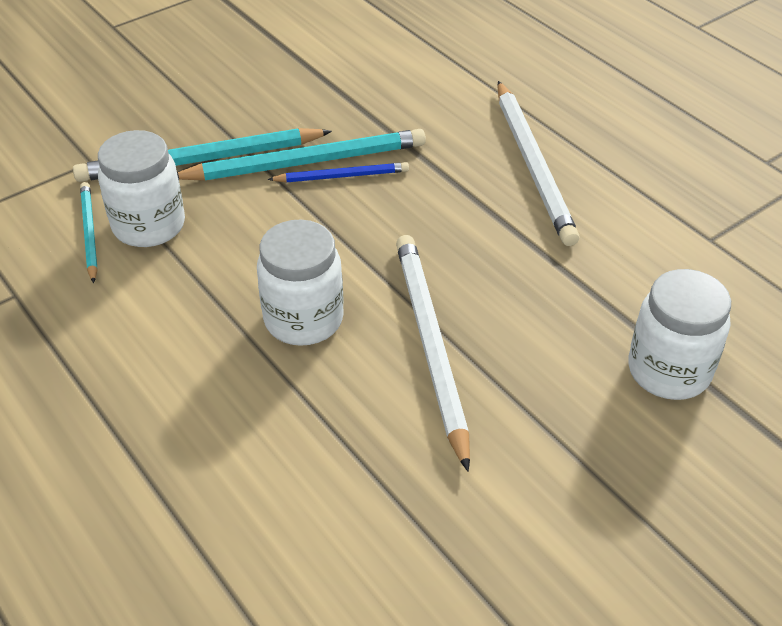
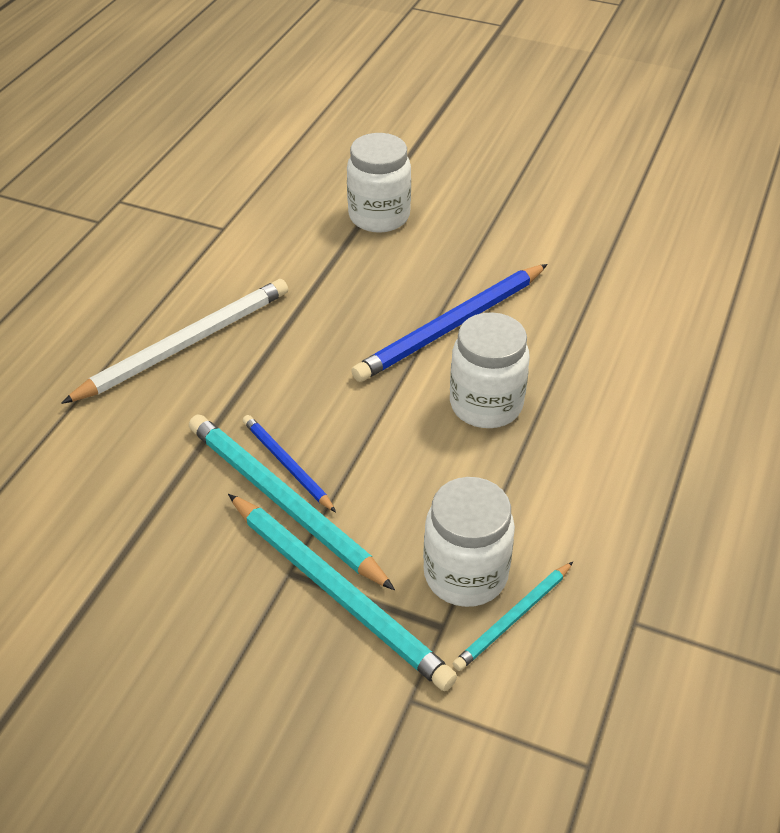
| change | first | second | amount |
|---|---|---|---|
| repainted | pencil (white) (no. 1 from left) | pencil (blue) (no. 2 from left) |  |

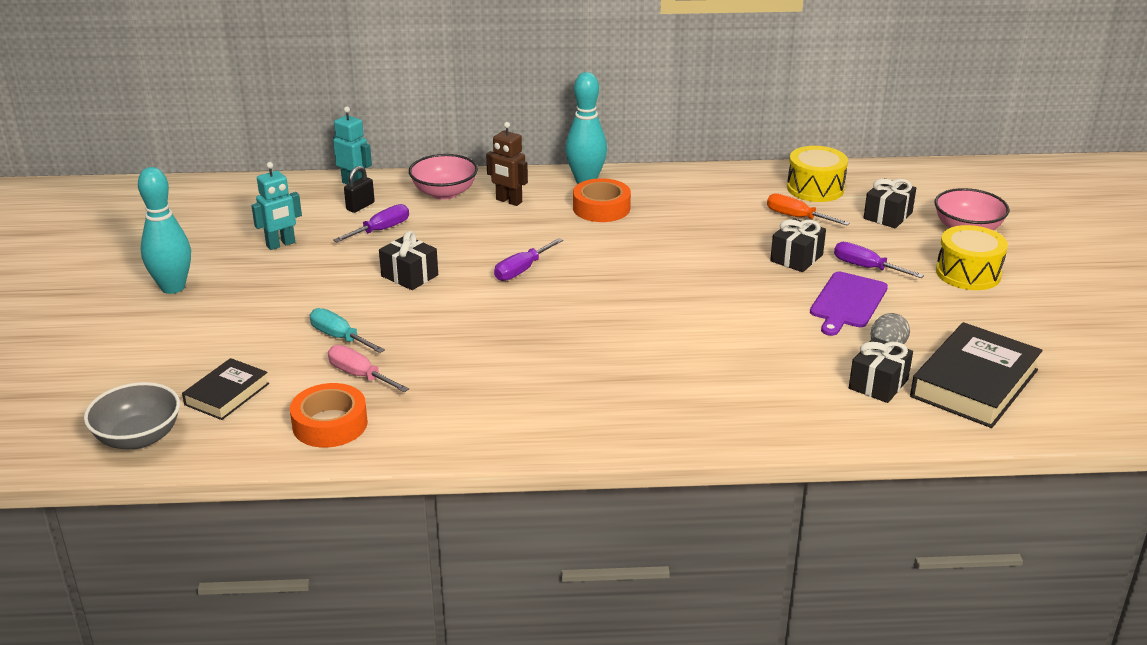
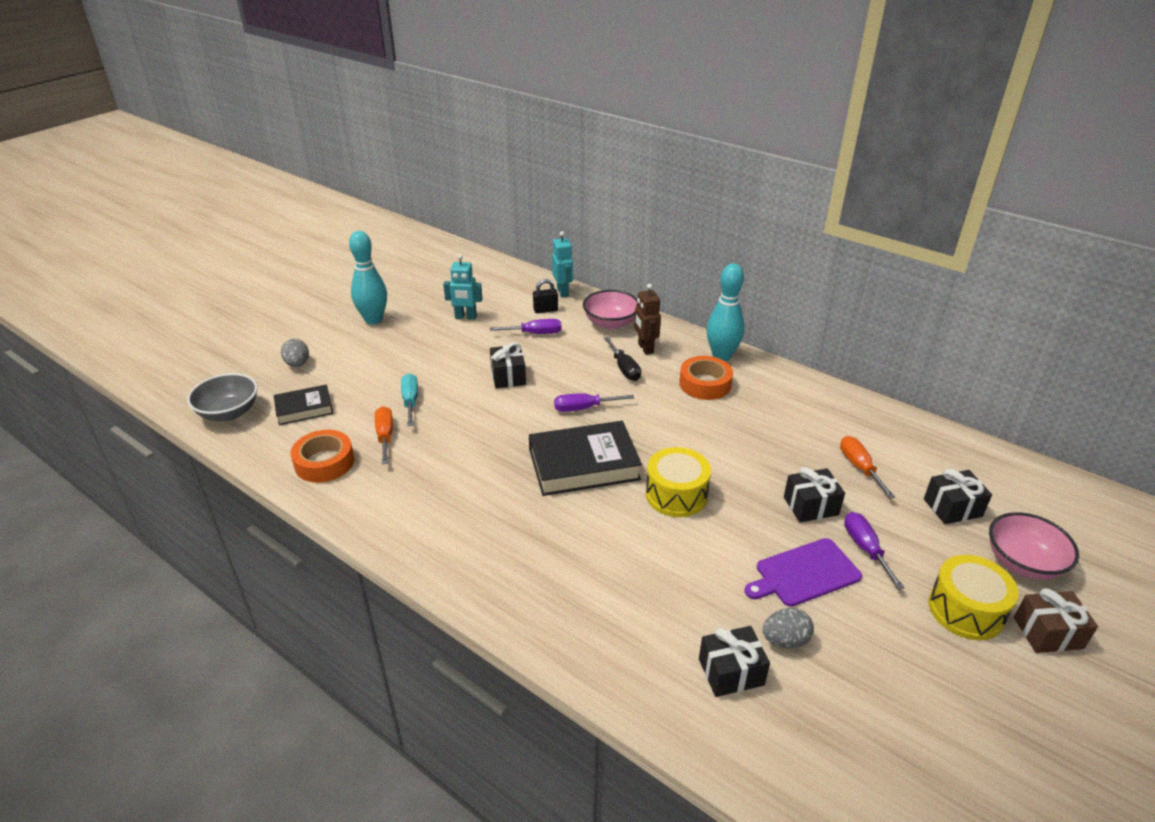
| change | first | second | amount |
|---|---|---|---|
| shifted | drum (yellow) (no. 1 from left) |  |  |
| shifted | book (black) (no. 2 from left) |  |  |
| repainted | screwdriver (pink) | screwdriver (orange) (no. 1 from left) |  |
| new |  | screwdriver (black) |  |
| new |  | egg (grey) (no. 1 from left) |  |
| new |  | gift (brown) |  |

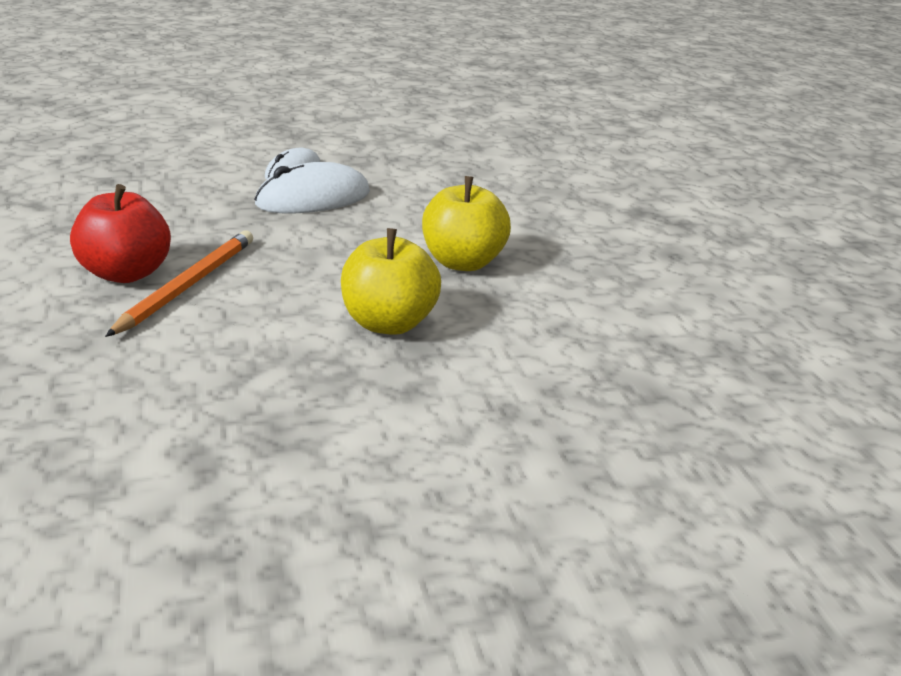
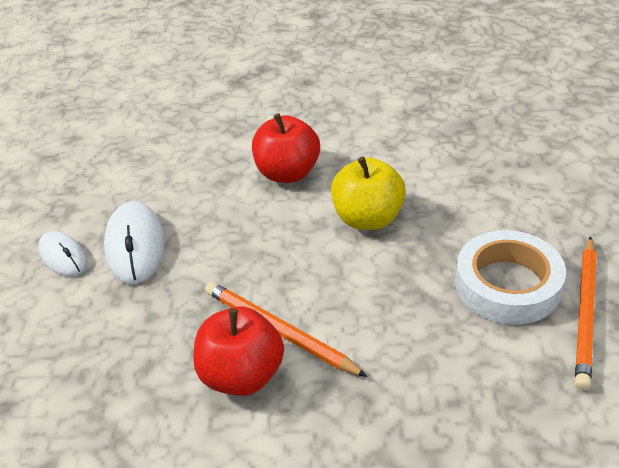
| change | first | second | amount |
|---|---|---|---|
| repainted | apple (yellow) (no. 2 from left) | apple (red) (no. 2 from left) |  |
| new |  | tape (white) |  |
| new |  | pencil (orange) (no. 2 from left) |  |

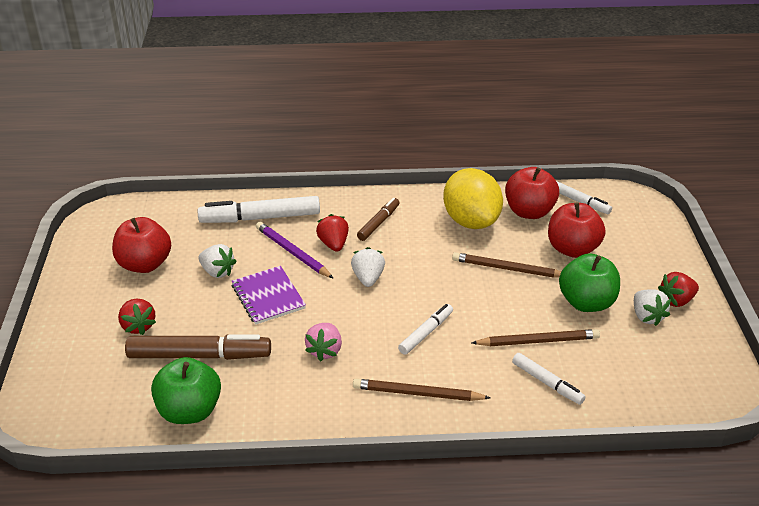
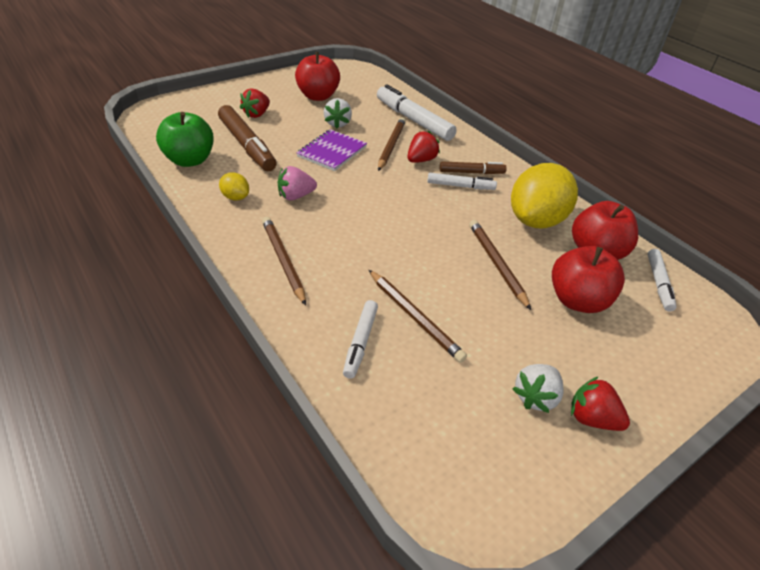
| change | first | second | amount |
|---|---|---|---|
| repainted | pencil (purple) | pencil (brown) (no. 2 from left) |  |
| gone | strawberry (white) (no. 2 from left) |  |  |
| gone | apple (green) (no. 2 from left) |  |  |
| shifted | marker (white) (no. 2 from left in the first image) | marker (white) (no. 3 from left) |  |
| new |  | lemon (yellow) (no. 1 from left) |  |

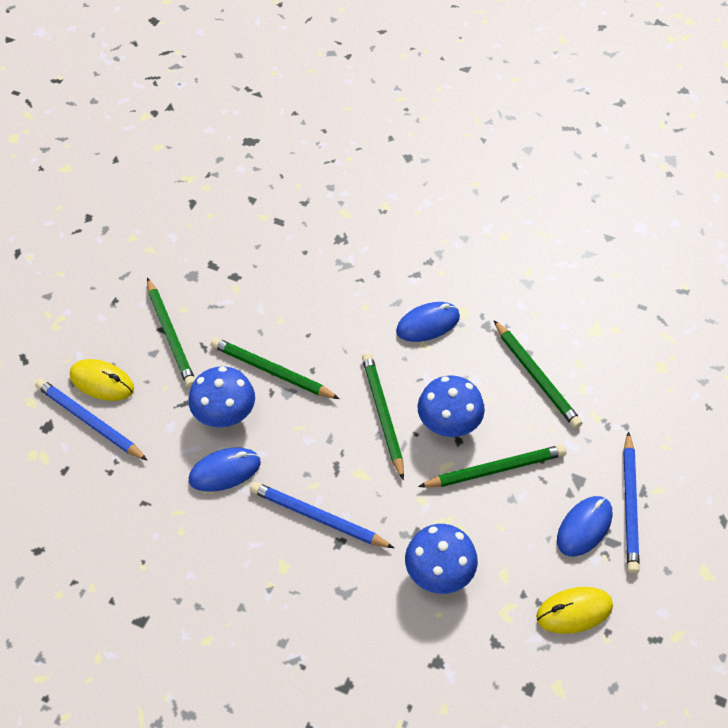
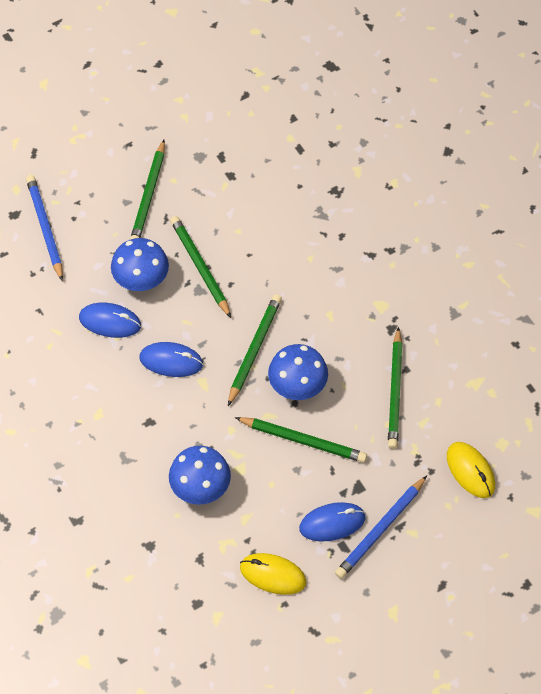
| change | first | second | amount |
|---|---|---|---|
| shifted | mouse (blue) (no. 2 from left) |  |  |
| shifted | mouse (yellow) (no. 1 from left in the first image) | mouse (yellow) (no. 2 from left) |  |
| gone | pencil (blue) (no. 2 from left) |  |  |

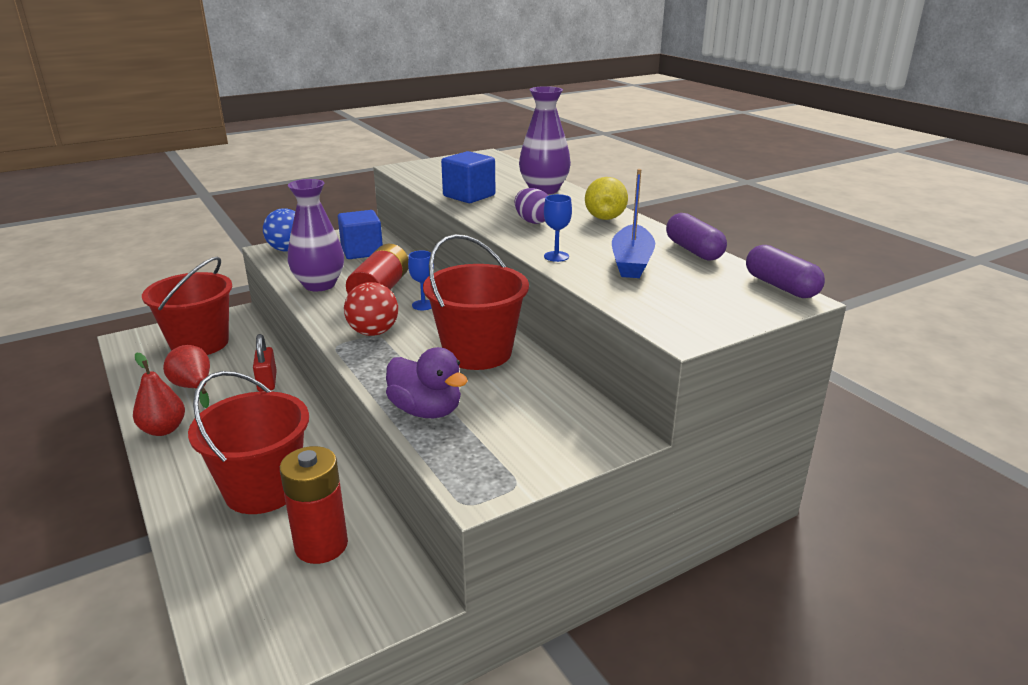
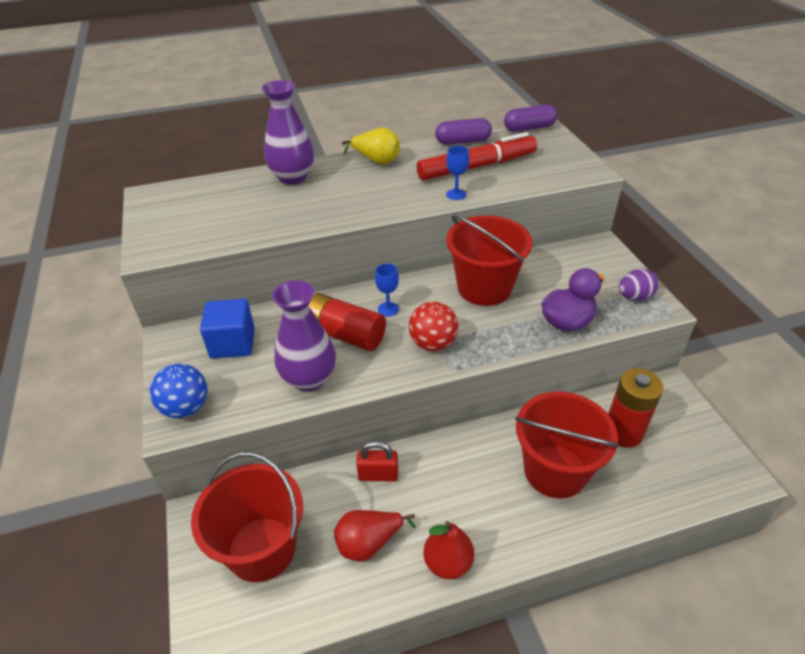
| change | first | second | amount |
|---|---|---|---|
| gone | cube (blue) (no. 2 from left) |  |  |
| swapped | boat (blue) | marker (red) |  |
| shifted | egg (purple) |  |  |

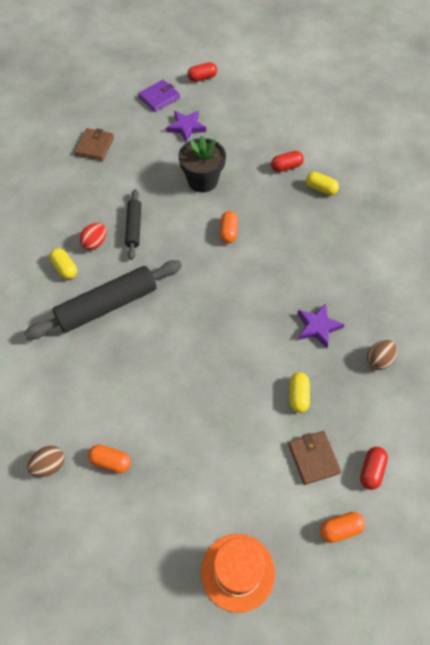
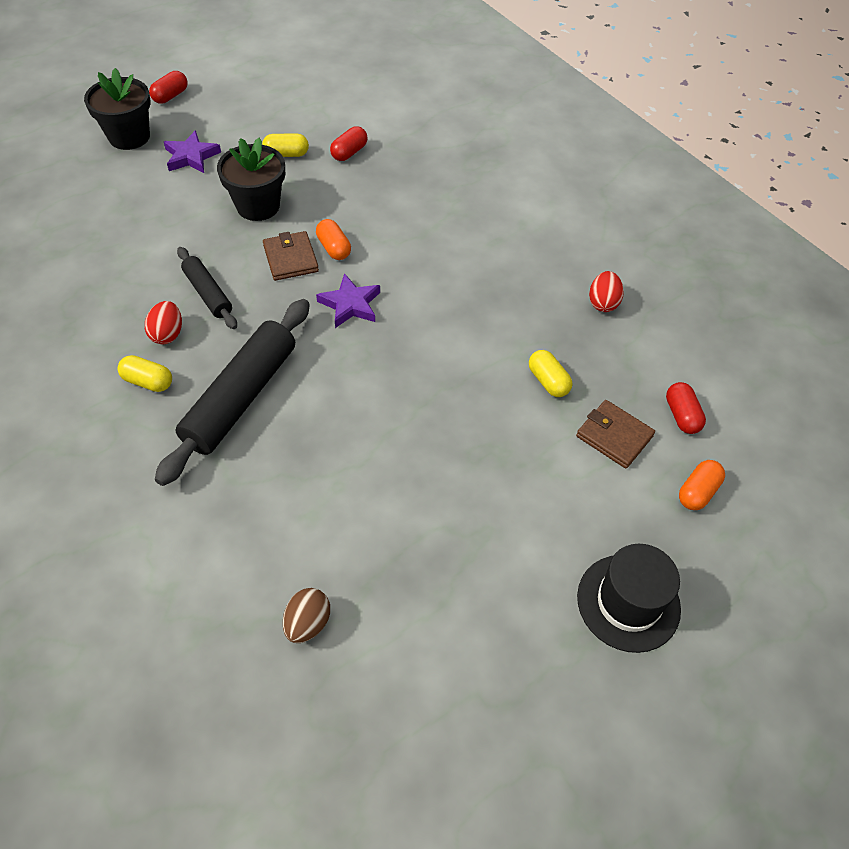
| change | first | second | amount |
|---|---|---|---|
| swapped | wallet (purple) | flower pot (black) (no. 1 from left) |  |
| shifted | wallet (brown) (no. 1 from left) |  |  |
| shifted | capsule (yellow) (no. 3 from left in the first image) | capsule (yellow) (no. 2 from left) |  |
| shifted | star (purple) (no. 2 from left) |  |  |
| repainted | egg (brown) (no. 2 from left) | egg (red) (no. 2 from left) |  |
| gone | capsule (orange) (no. 1 from left) |  |  |
| repainted | hat (orange) | hat (black) |  |

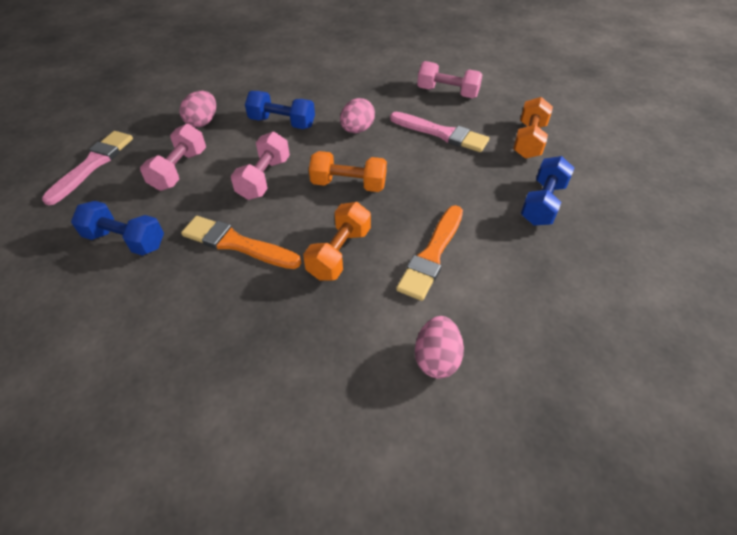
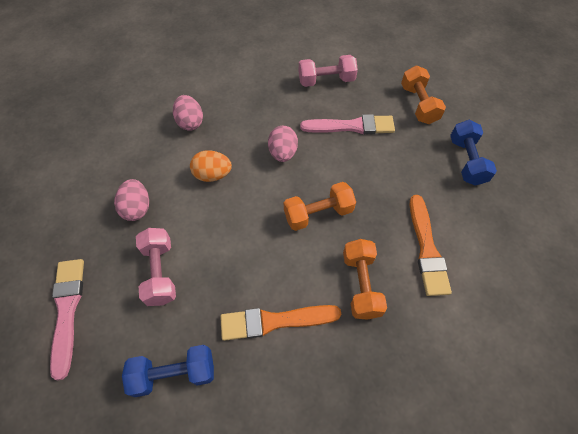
| change | first | second | amount |
|---|---|---|---|
| swapped | dumbbell (blue) (no. 2 from left) | egg (orange) |  |
| gone | dumbbell (pink) (no. 2 from left) |  |  |
| shifted | egg (pink) (no. 3 from left in the first image) | egg (pink) (no. 2 from left) |  |

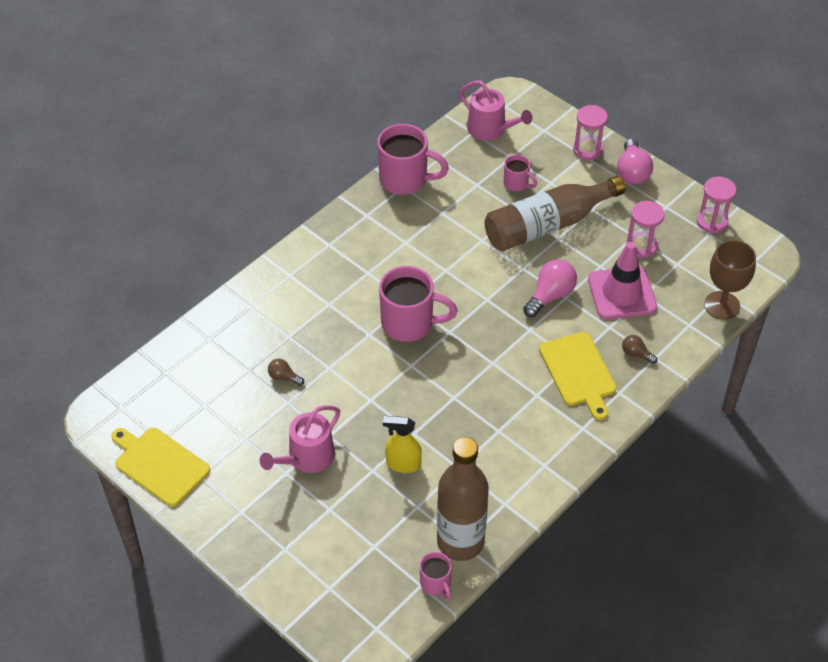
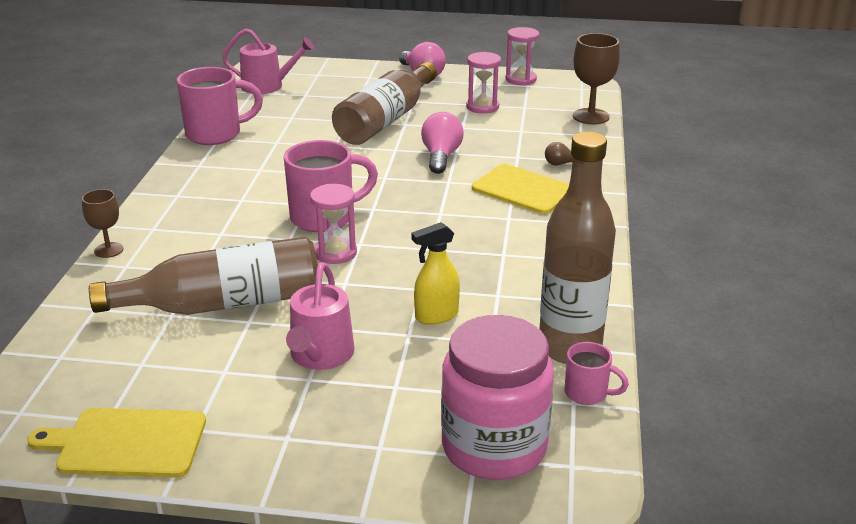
| change | first | second | amount |
|---|---|---|---|
| shifted | hourglass (pink) (no. 1 from left) |  |  |
| gone | mug (pink) (no. 4 from left) |  |  |
| gone | traffic cone (pink) |  |  |
| swapped | light bulb (brown) (no. 1 from left) | bottle (brown) (no. 1 from left) |  |
| new |  | goblet (brown) (no. 1 from left) |  |
| new |  | jar (pink) |  |

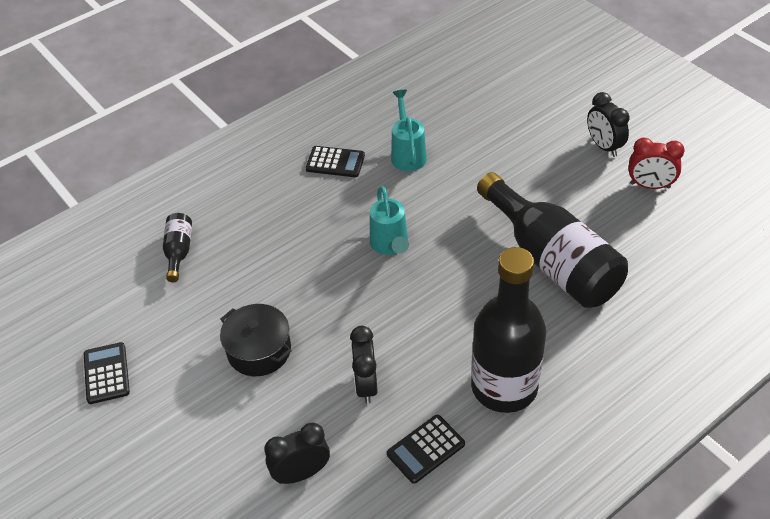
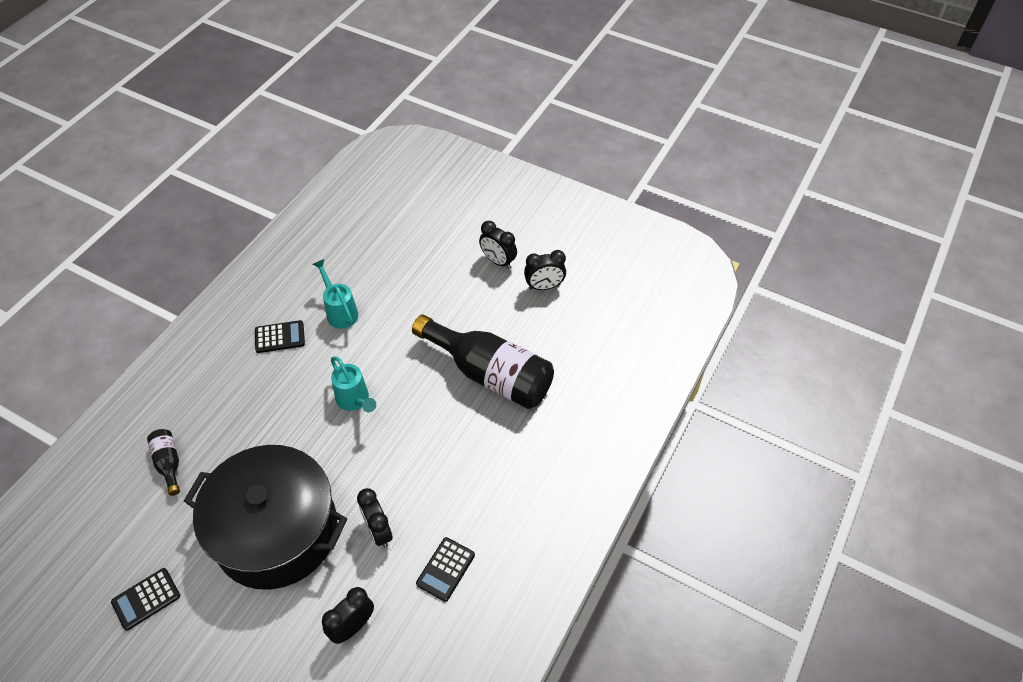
| change | first | second | amount |
|---|---|---|---|
| repainted | clock (red) | clock (black) (no. 4 from left) |  |
| gone | bottle (black) (no. 2 from left) |  |  |
| scaled | pot (black) |  | x2.17 |
| rotated | calculator (black) (no. 1 from left) |  | 90 degrees counterclockwise |

